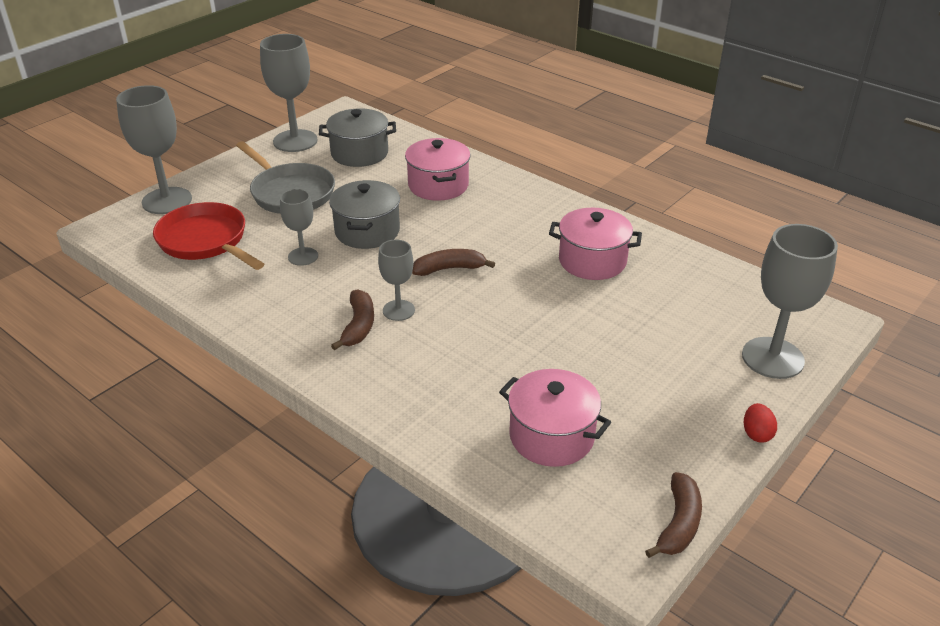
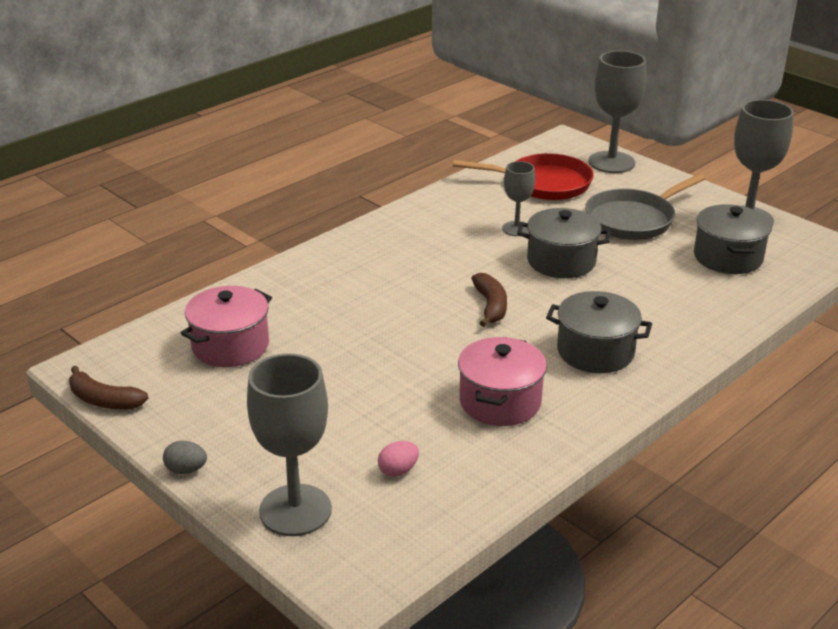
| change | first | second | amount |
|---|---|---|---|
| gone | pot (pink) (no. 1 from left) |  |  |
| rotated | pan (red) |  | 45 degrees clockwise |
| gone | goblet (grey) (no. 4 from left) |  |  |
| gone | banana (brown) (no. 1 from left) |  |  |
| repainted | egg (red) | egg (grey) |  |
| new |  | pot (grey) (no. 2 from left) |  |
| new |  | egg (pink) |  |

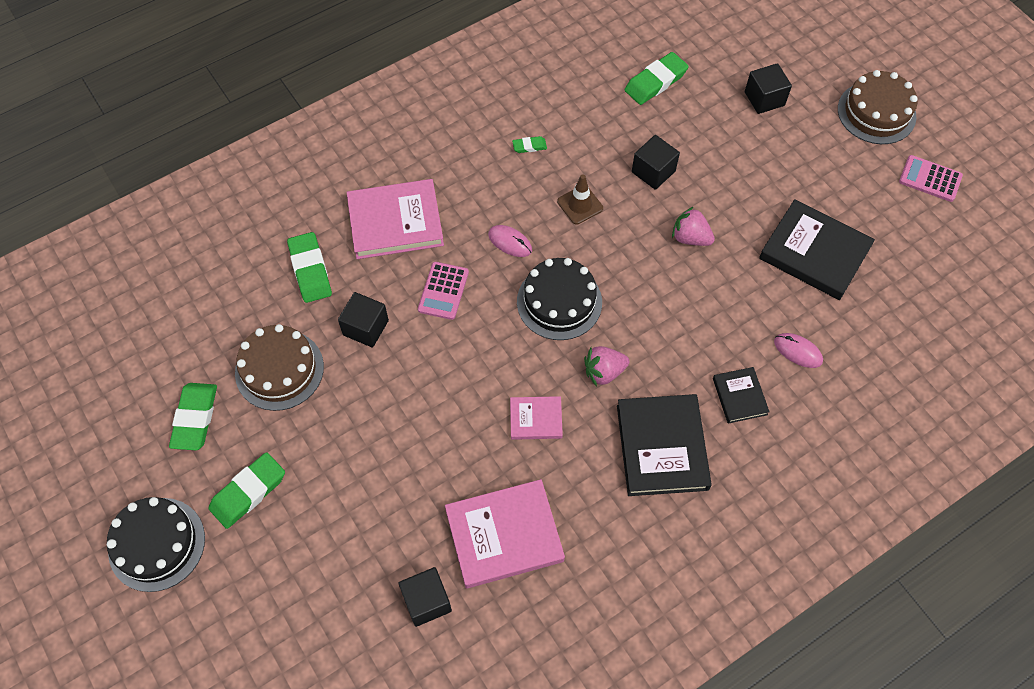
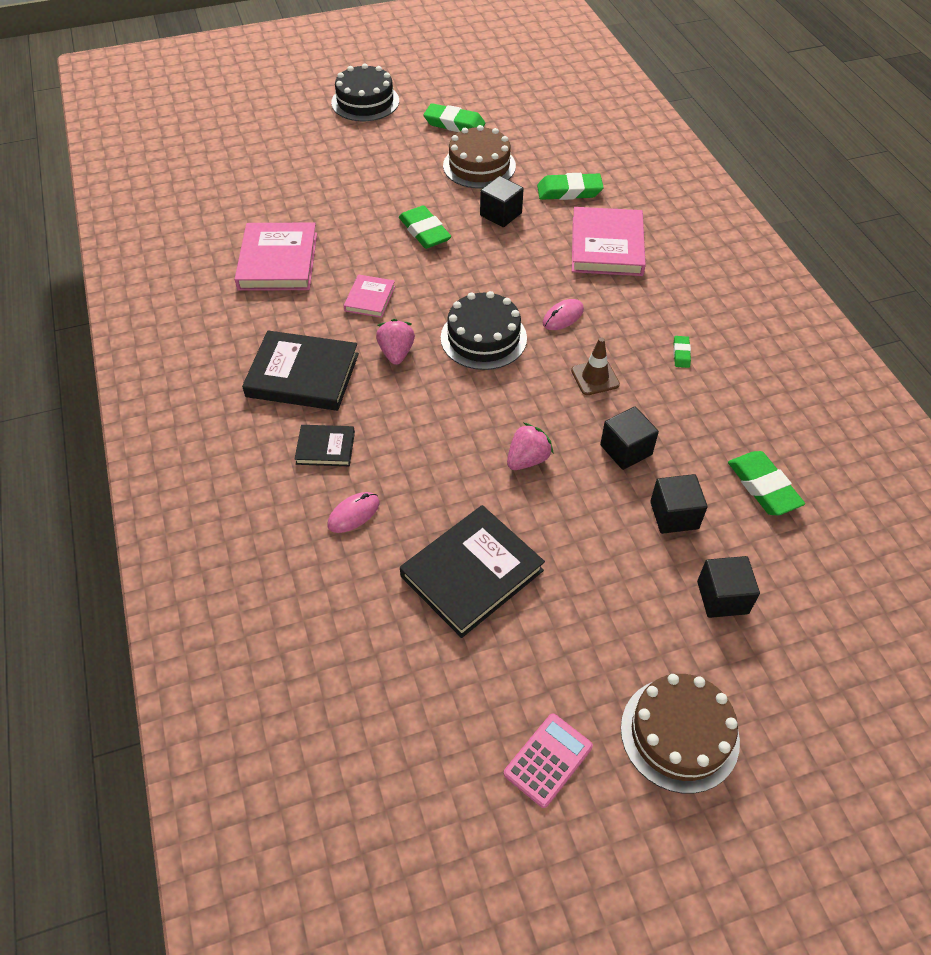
| change | first | second | amount |
|---|---|---|---|
| gone | calculator (pink) (no. 1 from left) |  |  |
| shifted | eraser (green) (no. 2 from left in the first image) | eraser (green) (no. 1 from left) |  |
| shifted | cube (black) (no. 2 from left in the first image) | cube (black) (no. 3 from left) |  |

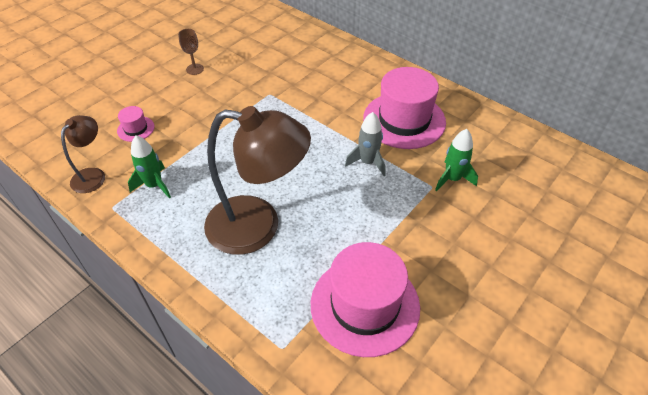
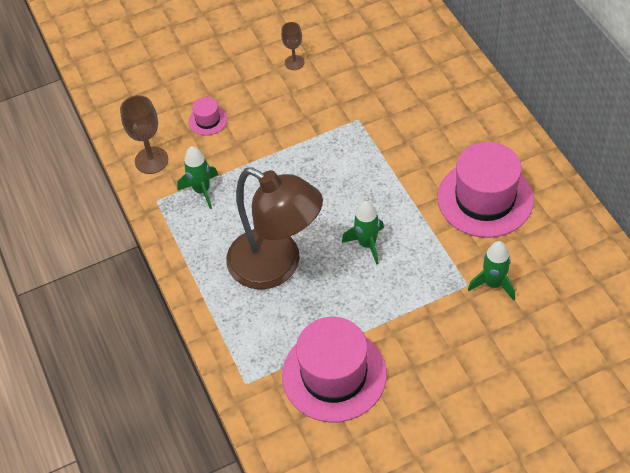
| change | first | second | amount |
|---|---|---|---|
| gone | rocket (grey) |  |  |
| swapped | lamp (brown) (no. 1 from left) | goblet (brown) (no. 1 from left) |  |
| new |  | rocket (green) (no. 2 from left) |  |

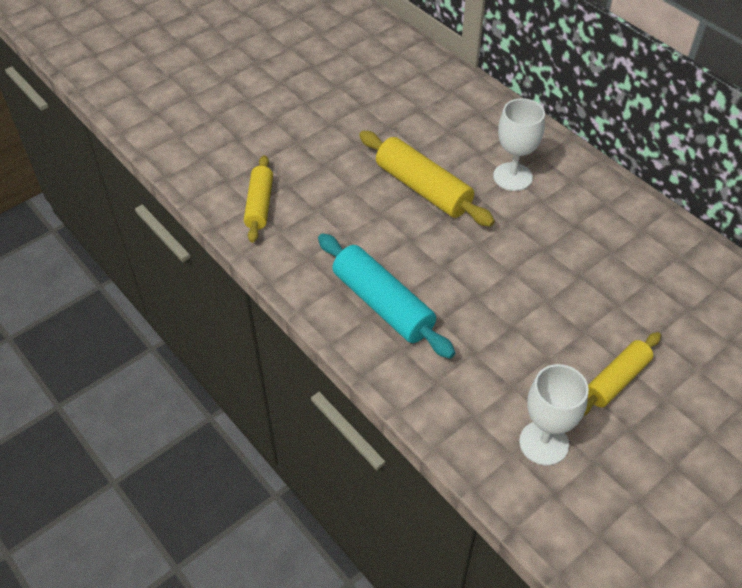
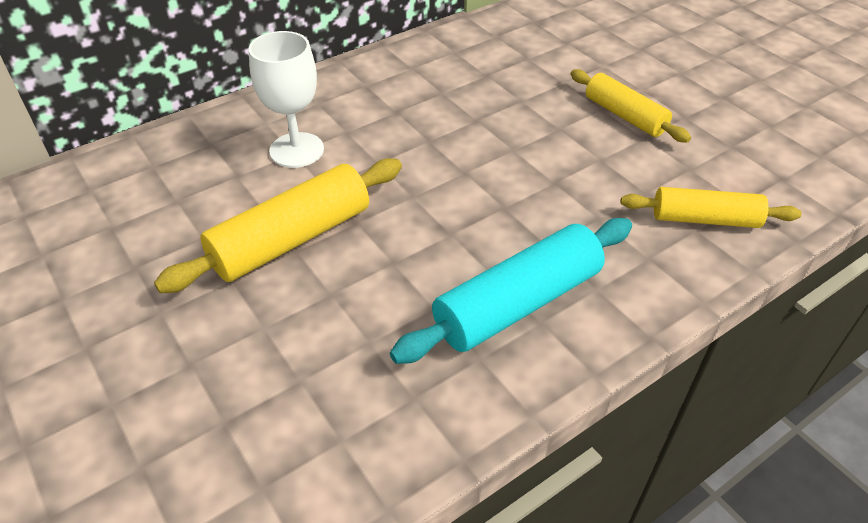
| change | first | second | amount |
|---|---|---|---|
| shifted | rolling pin (yellow) (no. 1 from left in the first image) | rolling pin (yellow) (no. 3 from left) |  |
| gone | goblet (white) (no. 2 from left) |  |  |

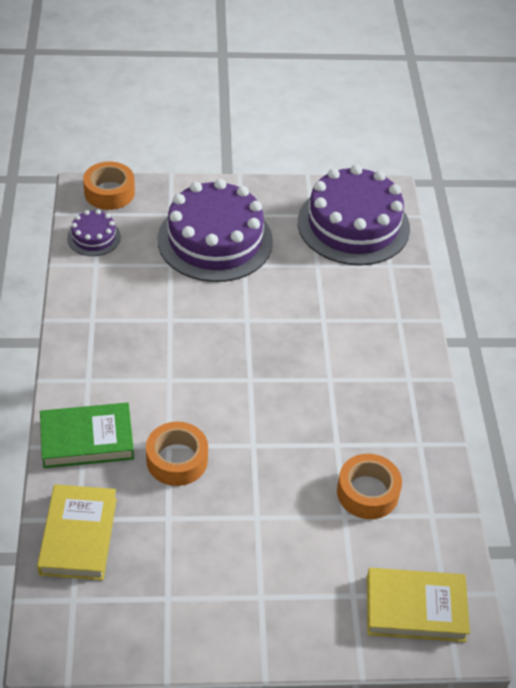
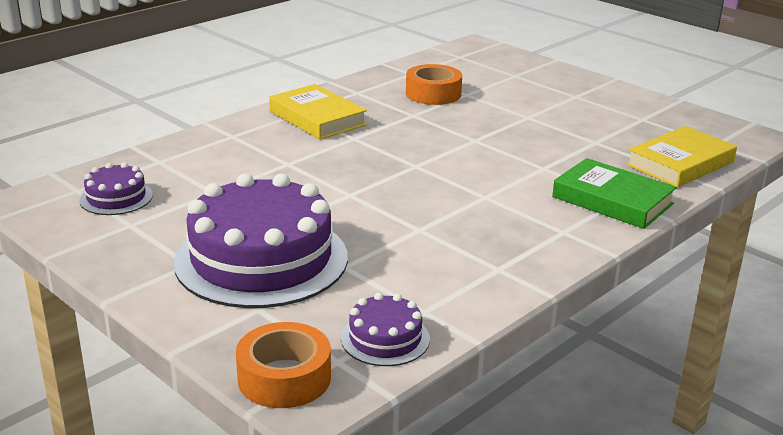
| change | first | second | amount |
|---|---|---|---|
| scaled | cake (purple) (no. 3 from left in the first image) | cake (purple) (no. 1 from left) | x0.46 |
| gone | tape (orange) (no. 2 from left) |  |  |
| shifted | book (yellow) (no. 2 from left in the first image) | book (yellow) (no. 1 from left) |  |

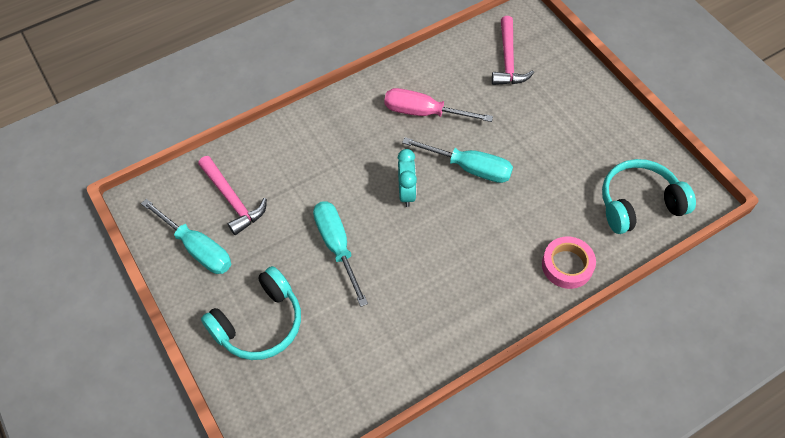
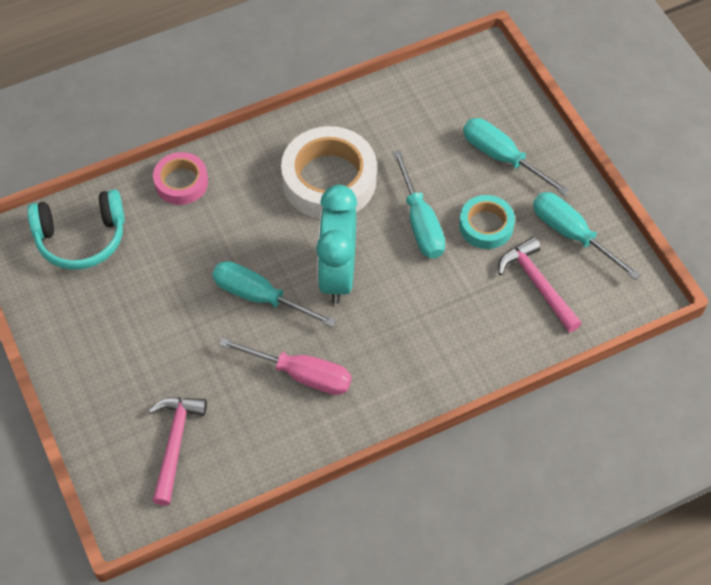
| change | first | second | amount |
|---|---|---|---|
| scaled | clock (turquoise) |  | x1.79 |
| swapped | headphones (turquoise) (no. 1 from left) | screwdriver (turquoise) (no. 3 from left) |  |
| new |  | tape (white) |  |
| new |  | tape (turquoise) |  |

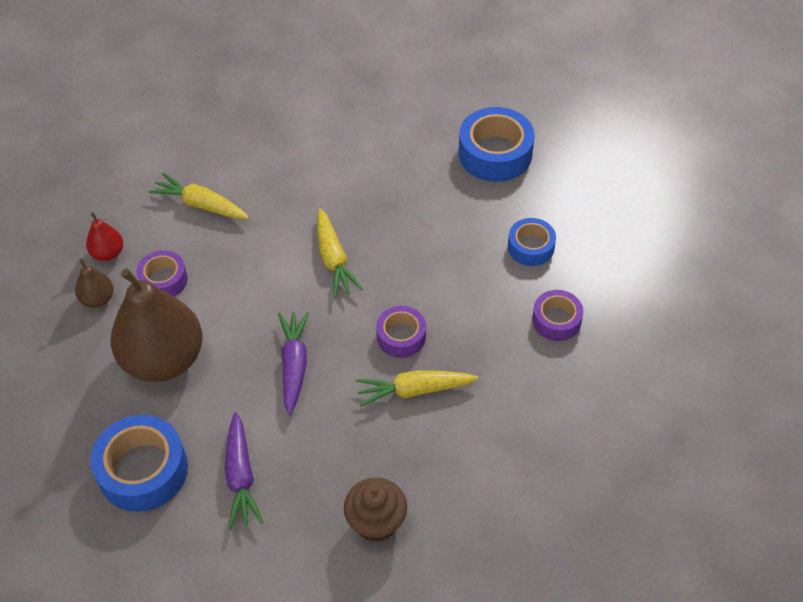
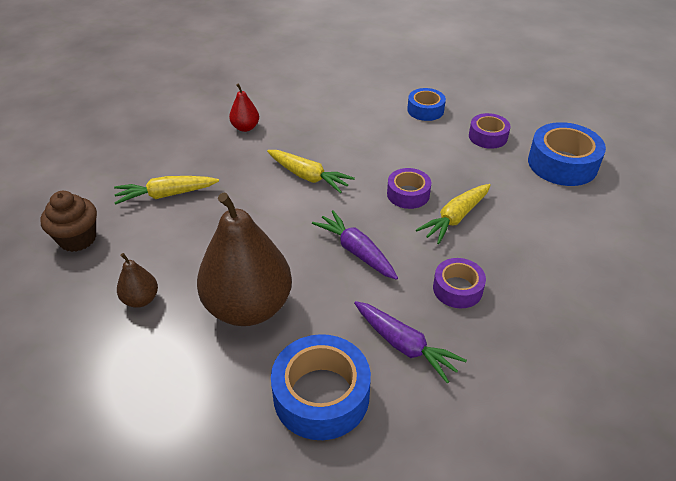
| change | first | second | amount |
|---|---|---|---|
| shifted | tape (blue) (no. 2 from left in the first image) | tape (blue) (no. 3 from left) |  |
| shifted | pear (red) |  |  |
| shifted | tape (purple) (no. 1 from left in the first image) | tape (purple) (no. 2 from left) |  |
| shifted | cupcake (brown) |  |  |

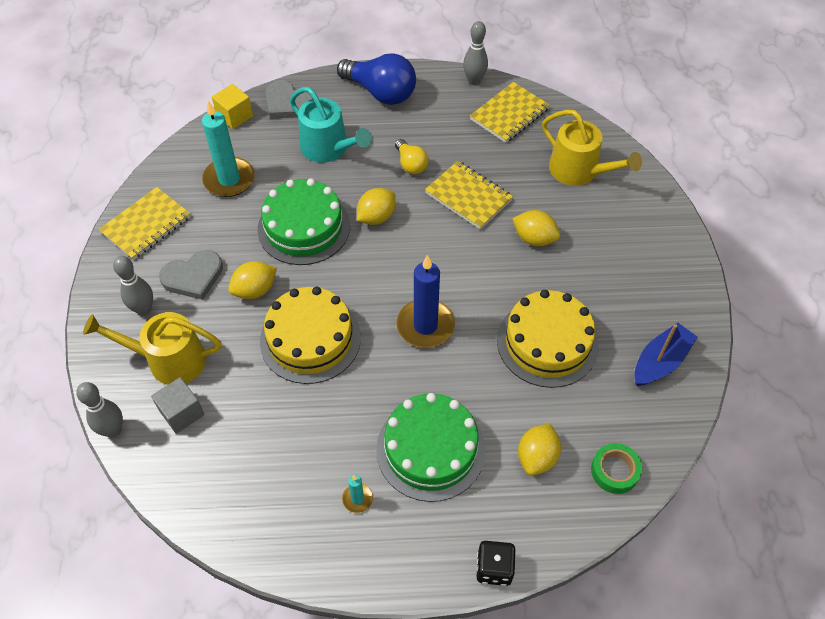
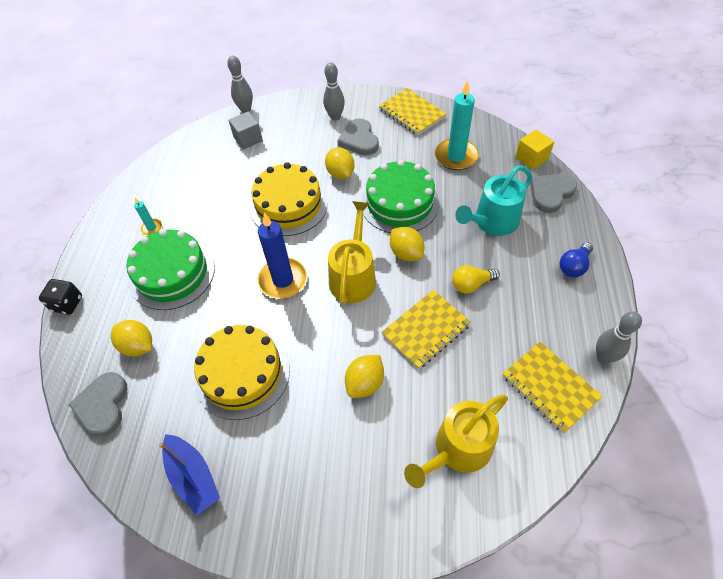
| change | first | second | amount |
|---|---|---|---|
| scaled | light bulb (blue) |  | x0.54 |
| shifted | watering can (yellow) (no. 1 from left) |  |  |
| swapped | tape (green) | heart (grey) (no. 1 from left) |  |

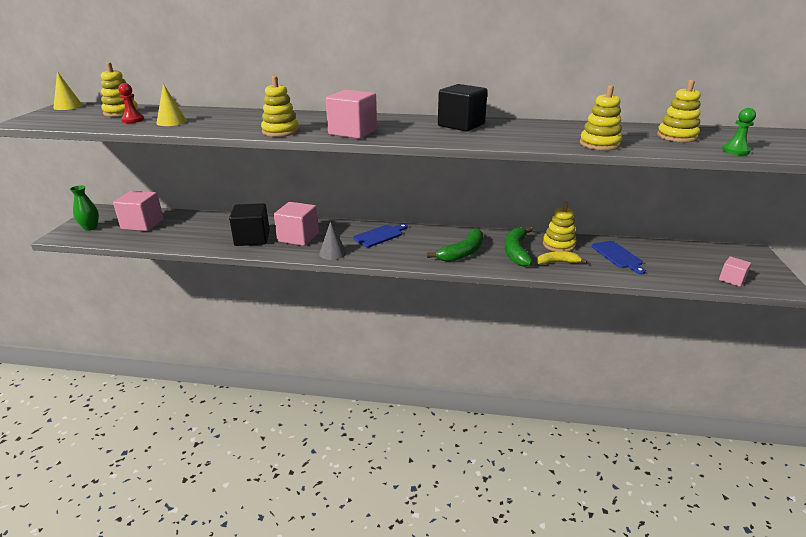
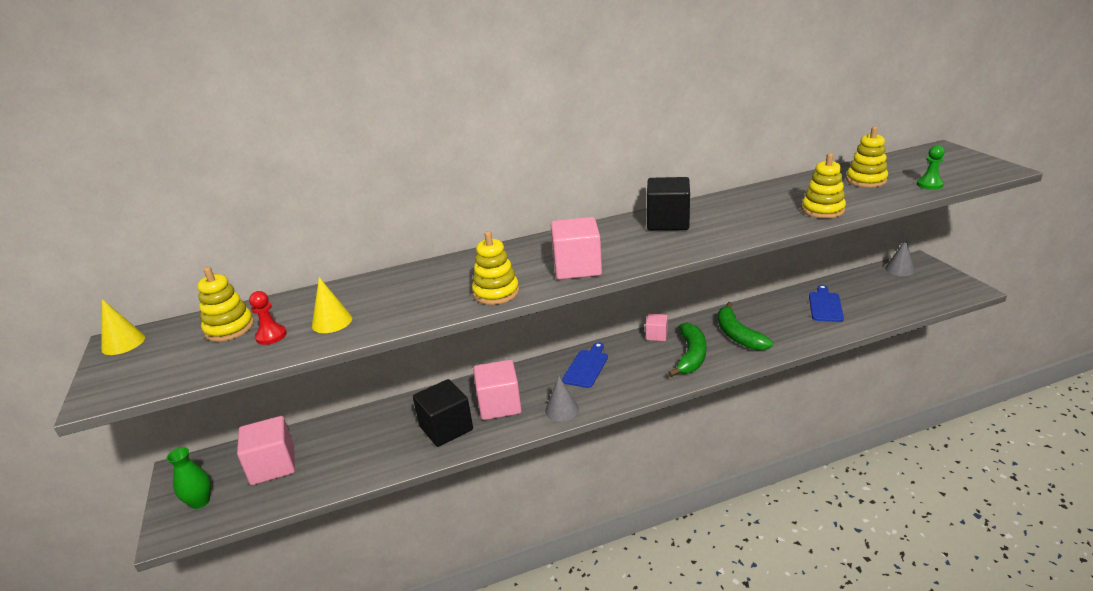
| change | first | second | amount |
|---|---|---|---|
| gone | stacking toy (yellow) (no. 3 from left) |  |  |
| rotated | cutting board (blue) (no. 2 from left) |  | 120 degrees counterclockwise |
| gone | banana (yellow) |  |  |
| shifted | cube (pink) (no. 4 from left) |  |  |
| new |  | cone (grey) (no. 2 from left) |  |

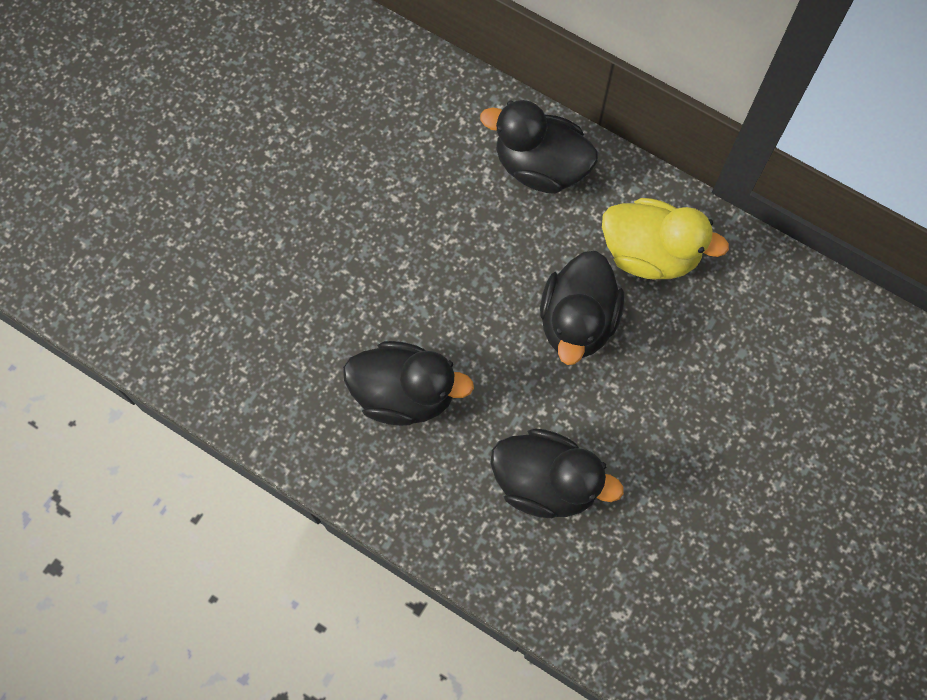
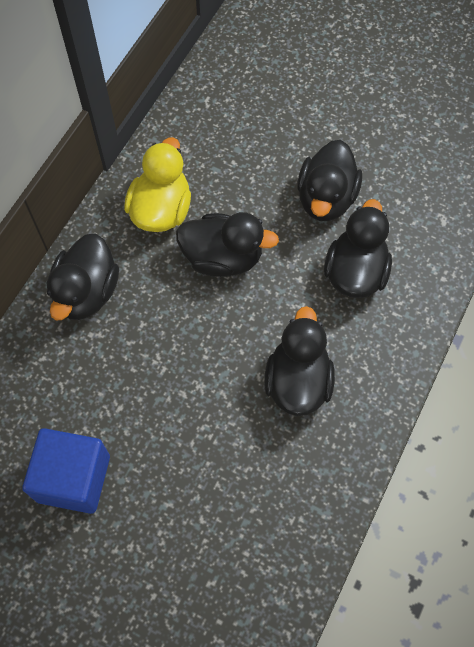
| change | first | second | amount |
|---|---|---|---|
| new |  | duck (black) (no. 4 from left) |  |
| new |  | cube (blue) |  |

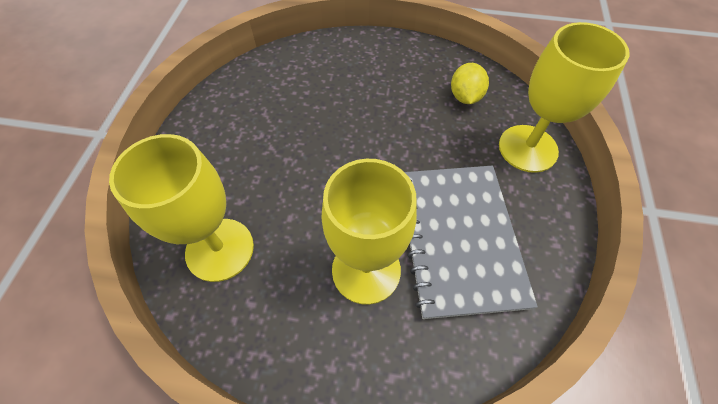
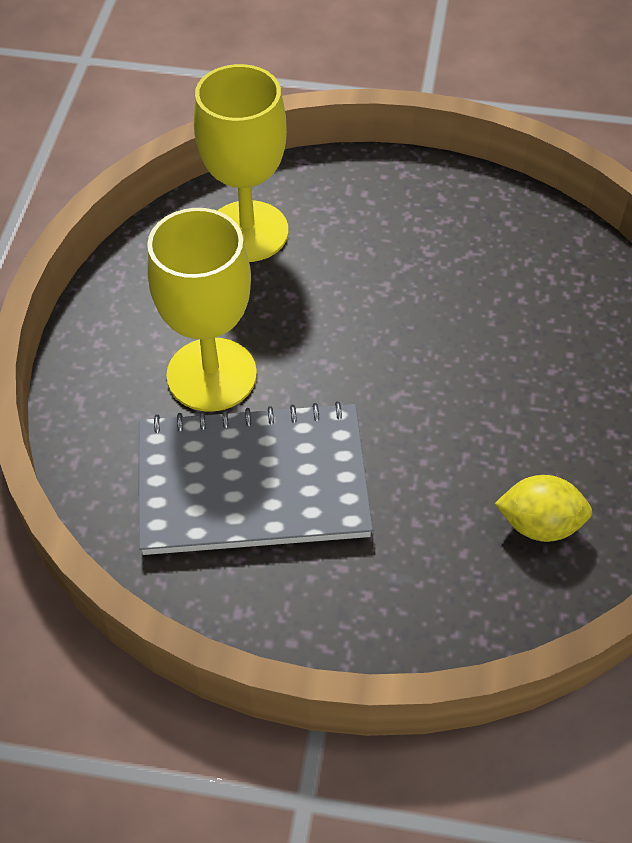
| change | first | second | amount |
|---|---|---|---|
| gone | goblet (yellow) (no. 3 from left) |  |  |

